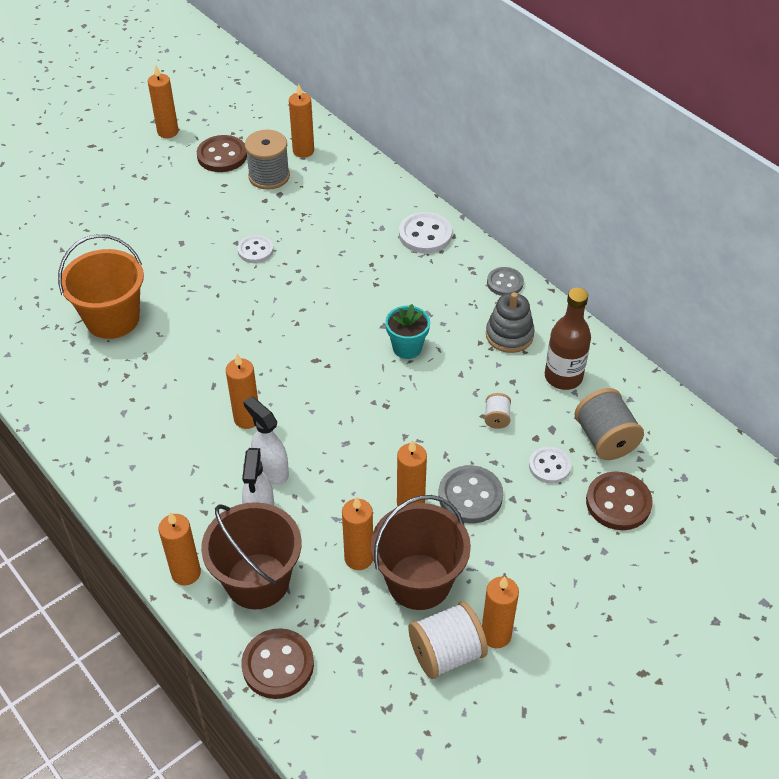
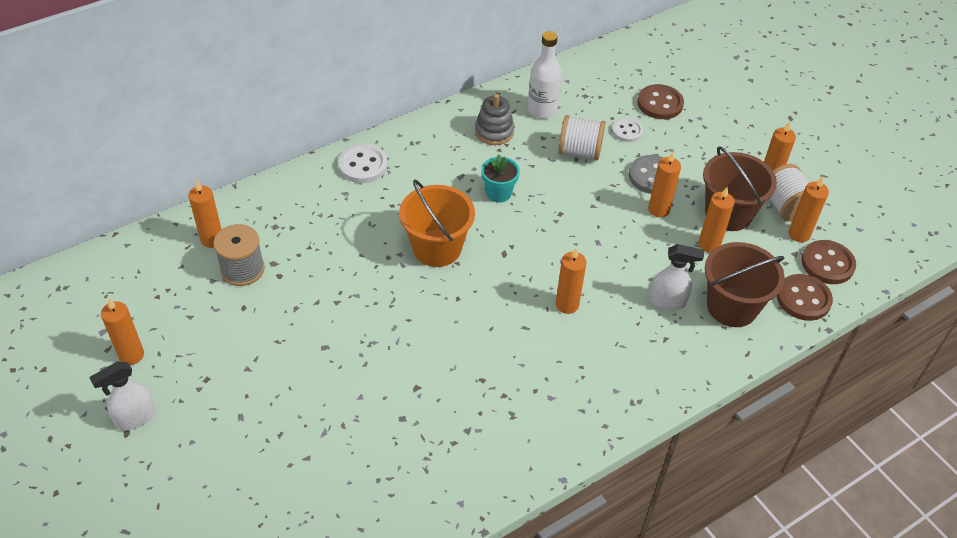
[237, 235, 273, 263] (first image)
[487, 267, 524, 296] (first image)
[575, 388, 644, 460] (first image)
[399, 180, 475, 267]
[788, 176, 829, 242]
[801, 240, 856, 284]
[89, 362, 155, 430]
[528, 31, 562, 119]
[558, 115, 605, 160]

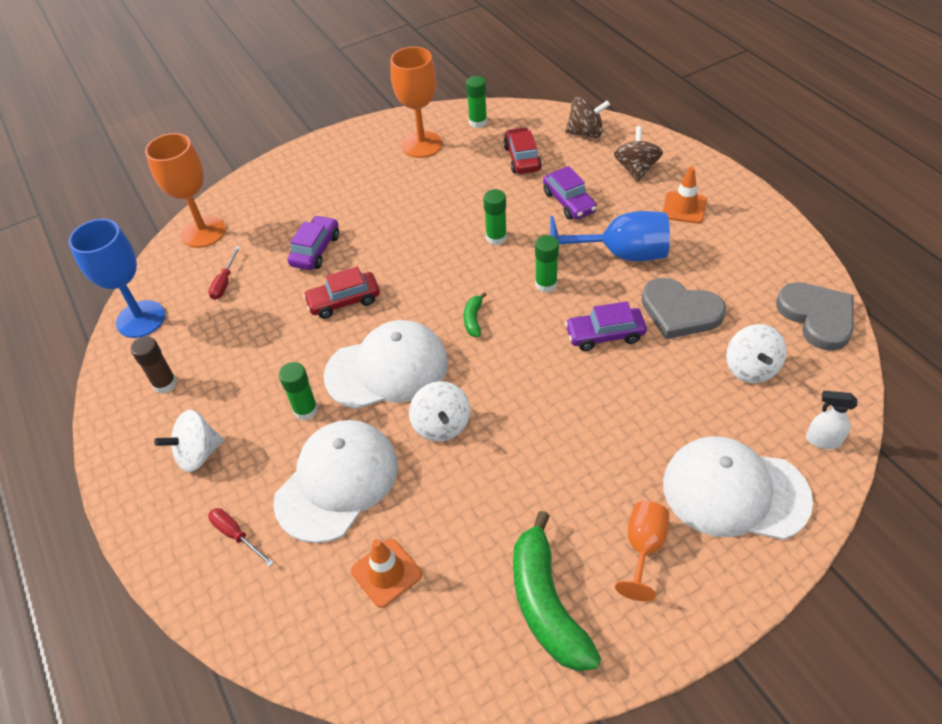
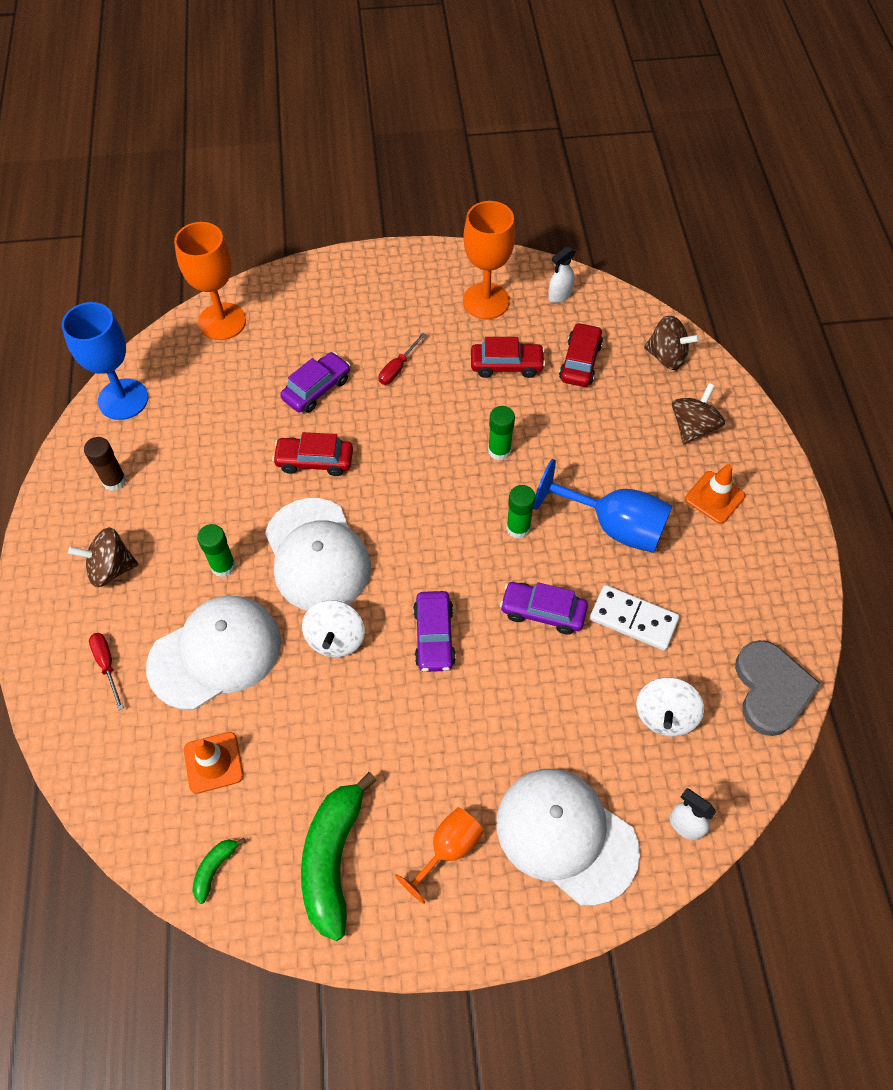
[471, 337, 546, 378]
[379, 332, 426, 385]
[192, 838, 246, 904]
[413, 591, 456, 672]
[548, 246, 576, 303]
[590, 585, 680, 651]
[68, 527, 139, 587]
[265, 498, 371, 611]

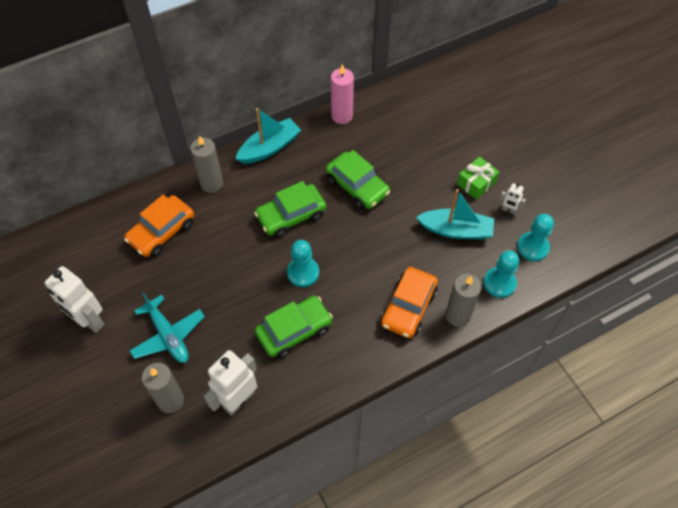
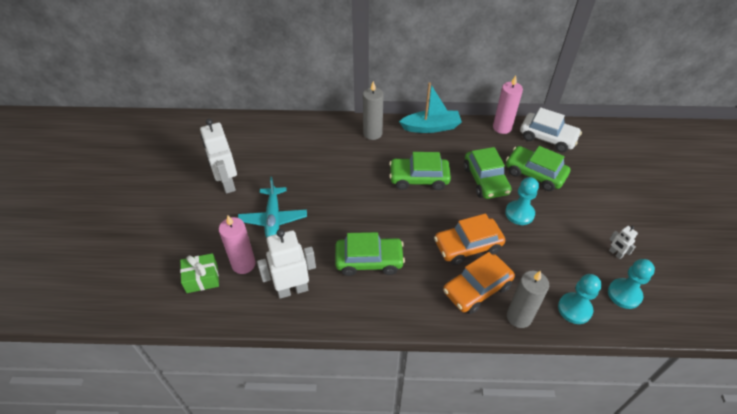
[416, 189, 494, 240] (first image)
[506, 146, 570, 191]
[520, 107, 582, 152]
[434, 214, 505, 265]
[505, 177, 539, 225]
[180, 253, 219, 293]
[219, 215, 256, 274]

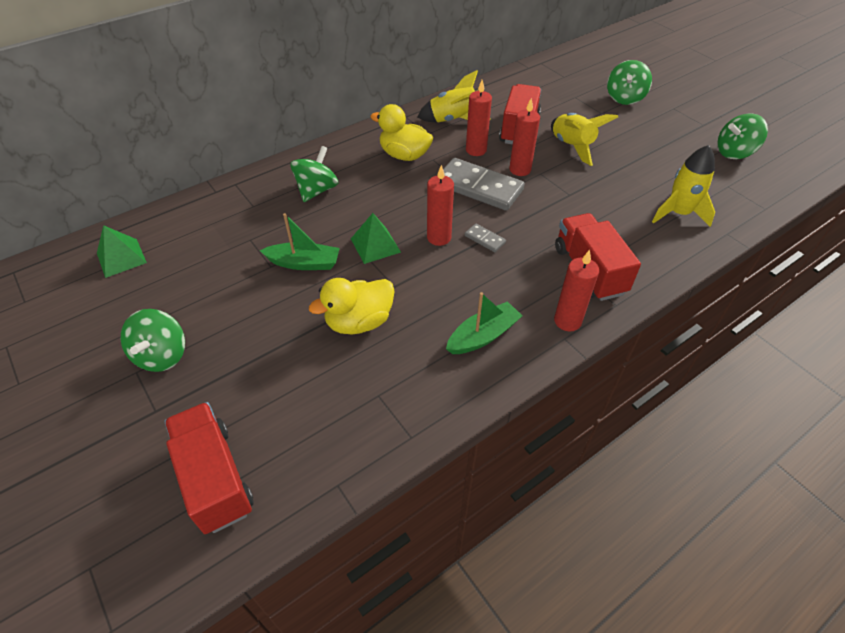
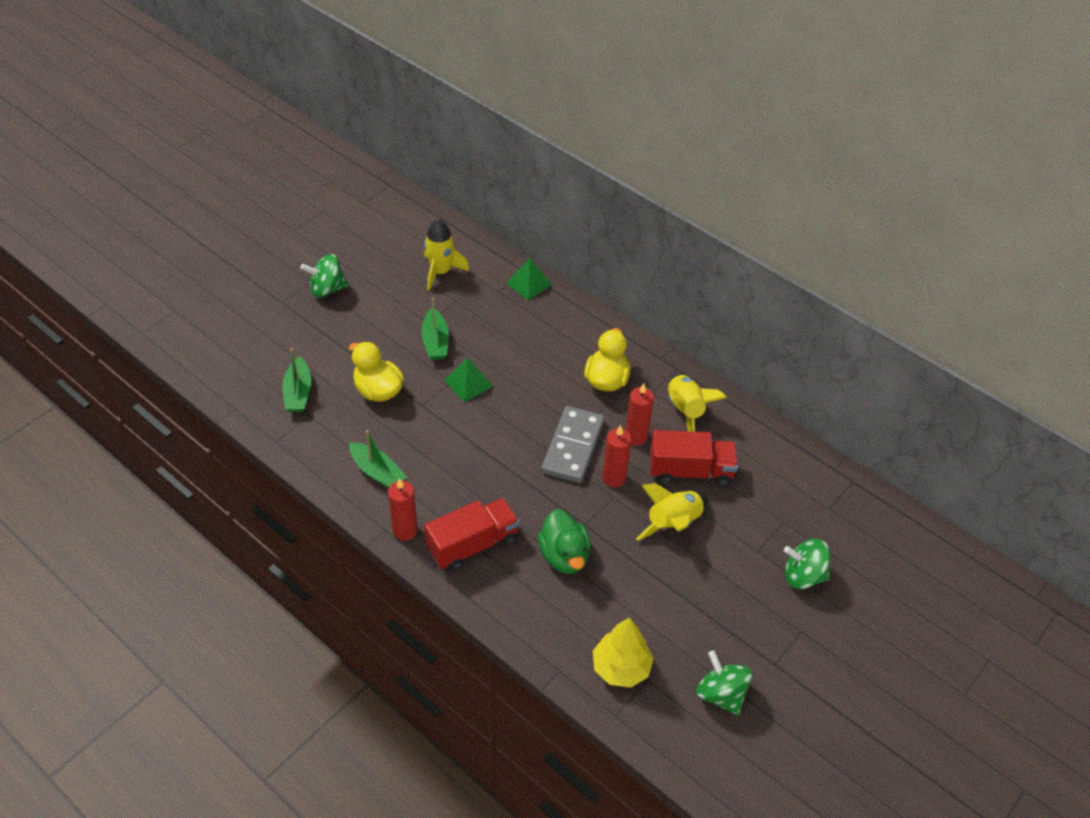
[164, 402, 254, 534] (first image)
[290, 146, 338, 202] (first image)
[427, 165, 454, 246] (first image)
[465, 224, 506, 252] (first image)
[283, 348, 311, 412]
[538, 509, 590, 574]
[593, 617, 654, 688]
[506, 258, 552, 301]
[424, 219, 469, 291]

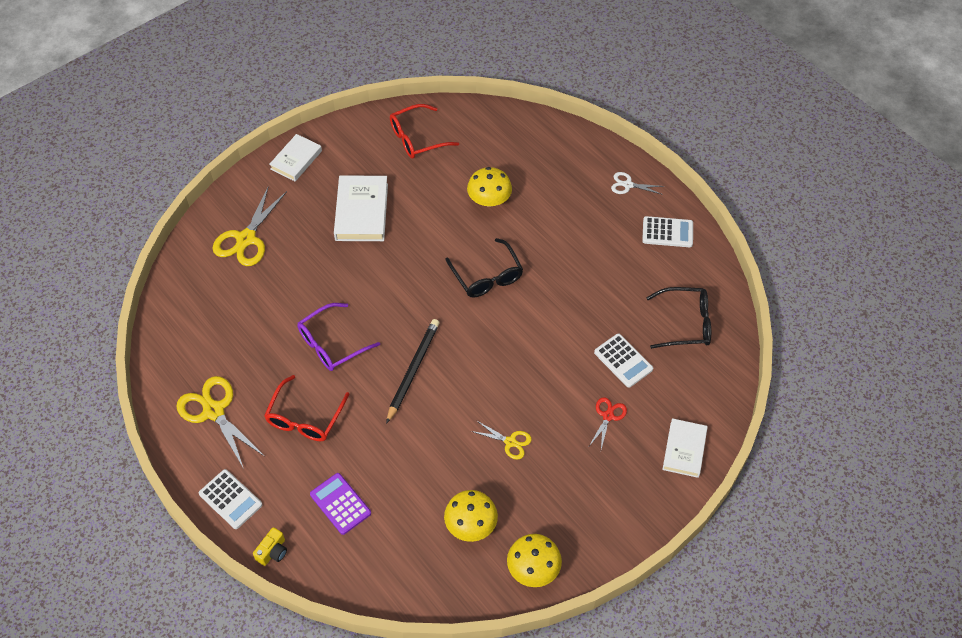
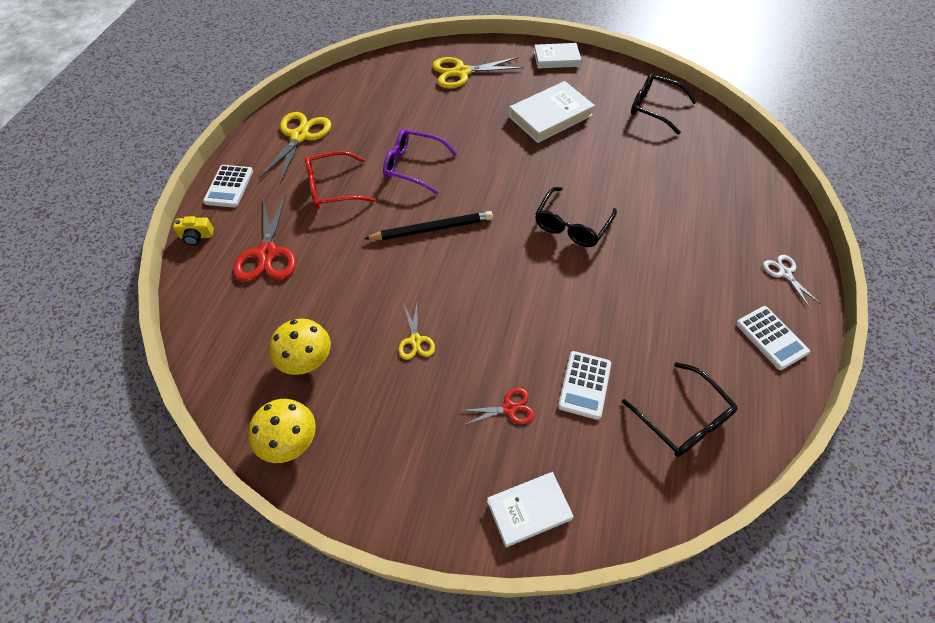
[467, 167, 512, 207] (first image)
[233, 194, 296, 282]
[631, 73, 697, 135]

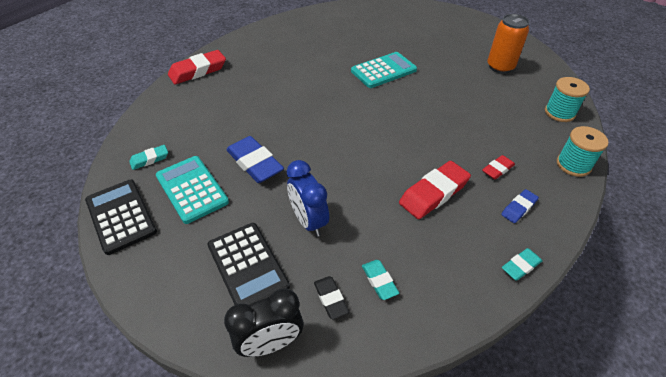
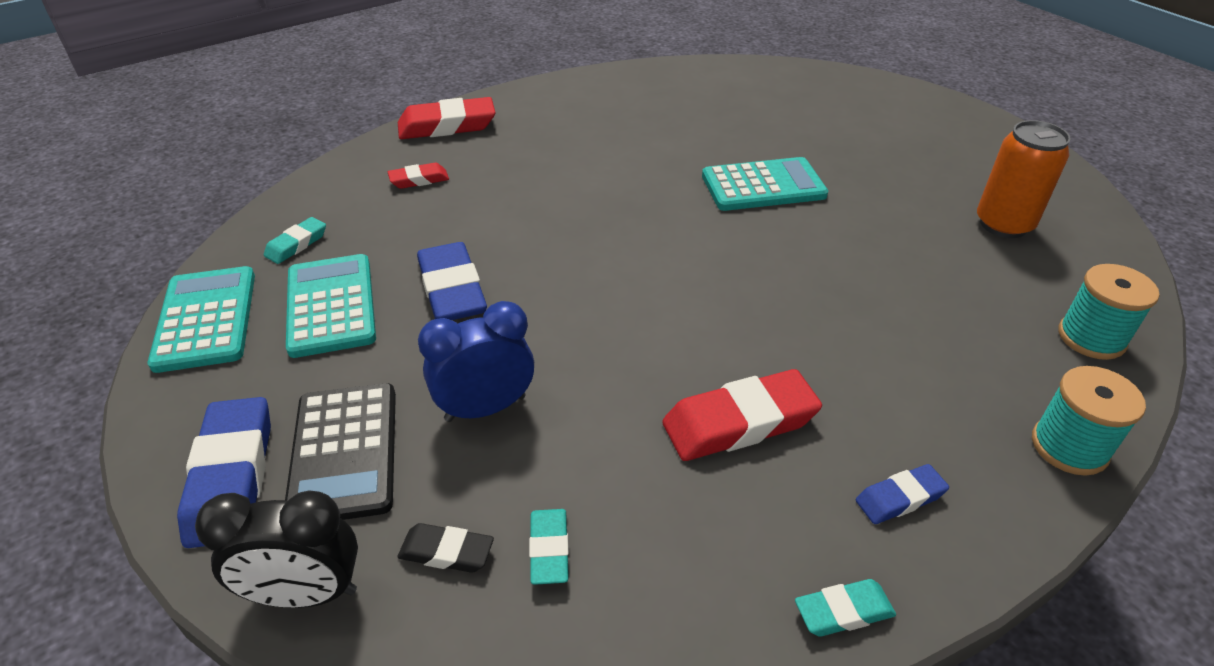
[177, 397, 271, 548]
[388, 163, 449, 189]
[148, 266, 255, 373]
[264, 217, 326, 264]
[418, 301, 534, 422]
[398, 523, 494, 573]

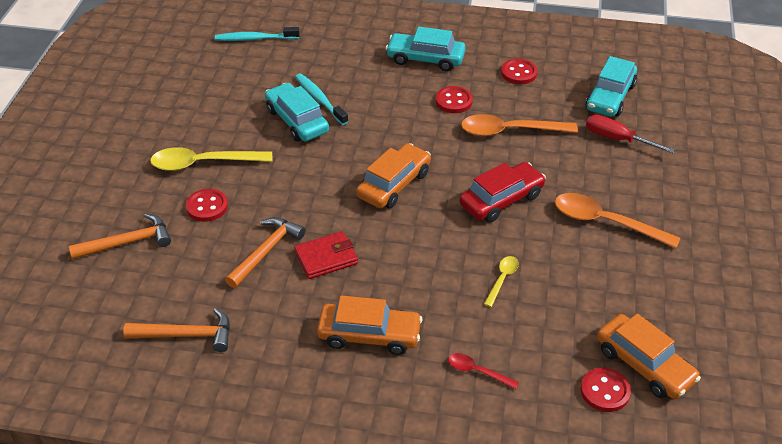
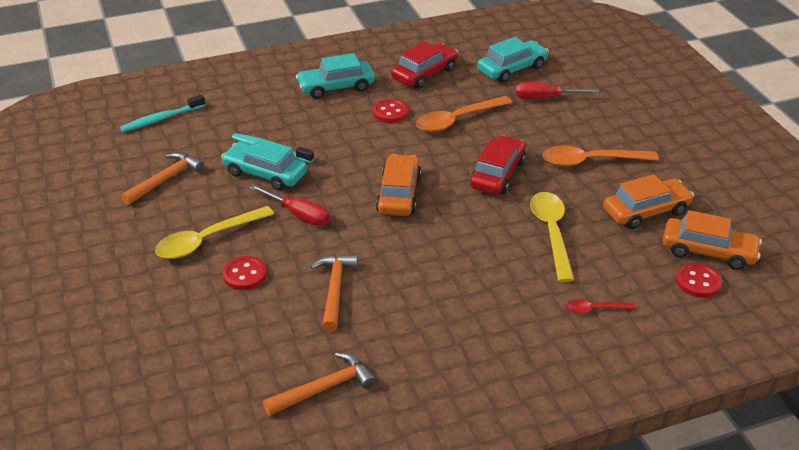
[294, 231, 358, 279] (first image)
[249, 184, 330, 226]
[121, 152, 204, 205]
[604, 174, 694, 229]
[391, 41, 458, 89]
[477, 37, 549, 83]
[530, 192, 574, 282]

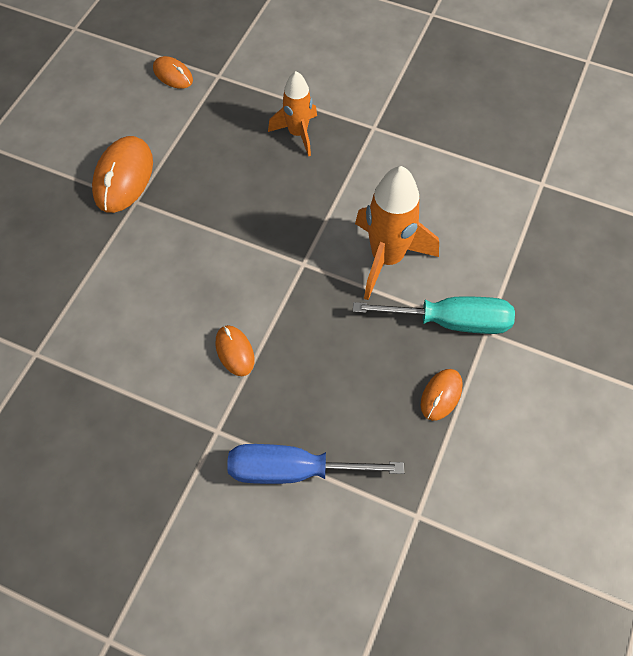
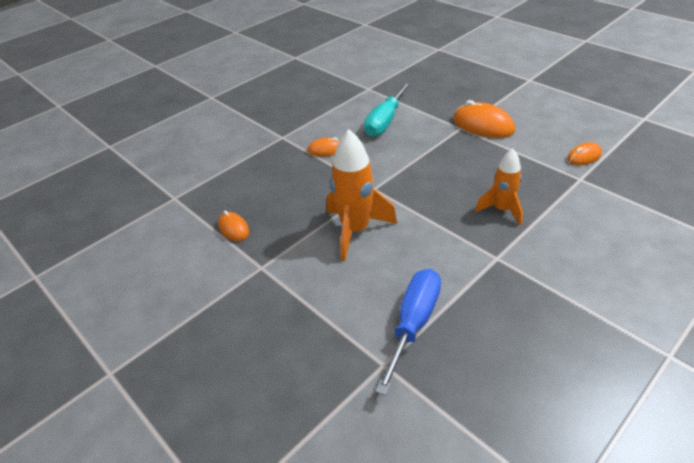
[375, 269, 441, 396]
[364, 82, 410, 137]

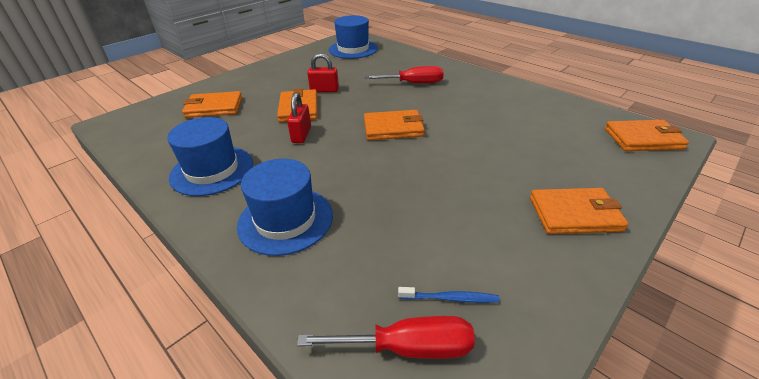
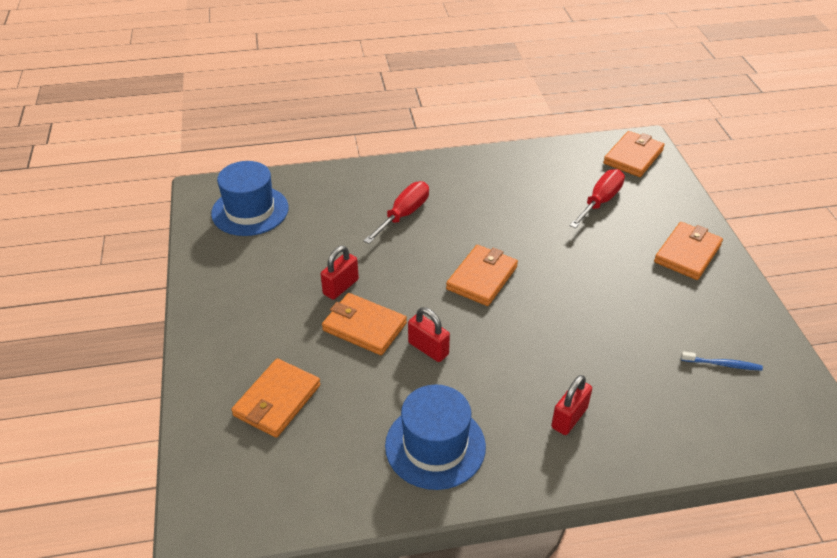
[570, 169, 625, 228]
[551, 375, 592, 435]
[681, 352, 763, 371]

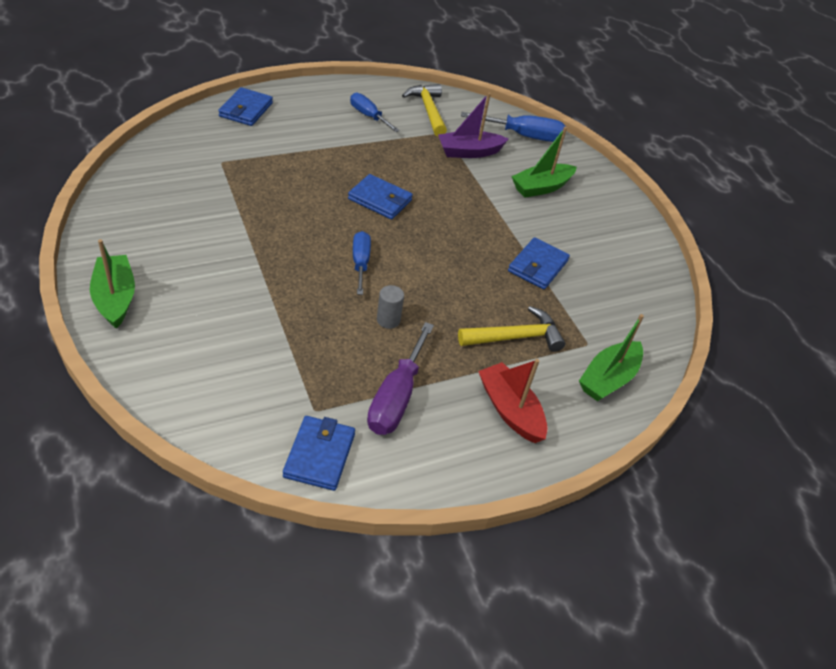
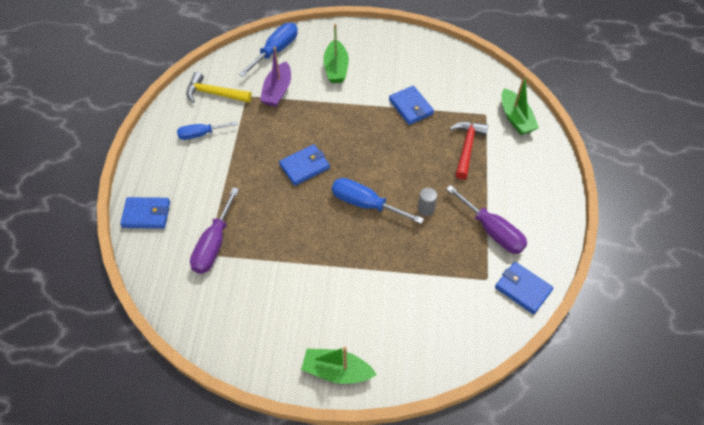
[478, 359, 548, 443] (first image)
[190, 187, 239, 274]
[450, 122, 488, 180]
[120, 197, 170, 229]
[332, 178, 424, 224]

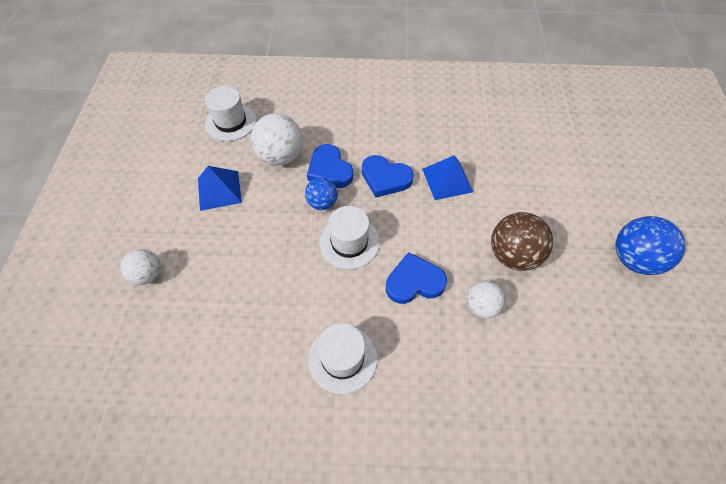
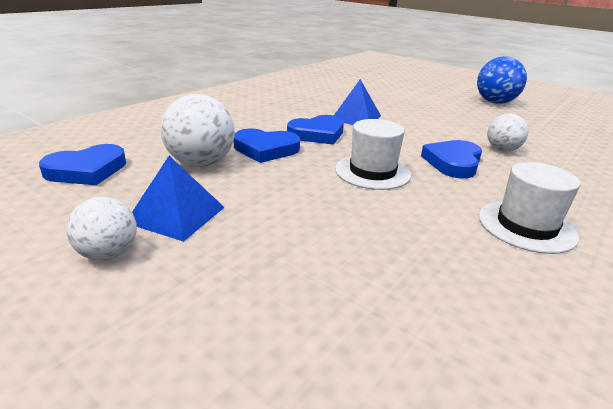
[305, 177, 338, 210] (first image)
[491, 212, 553, 271] (first image)
[66, 197, 137, 260]
[39, 144, 126, 185]

